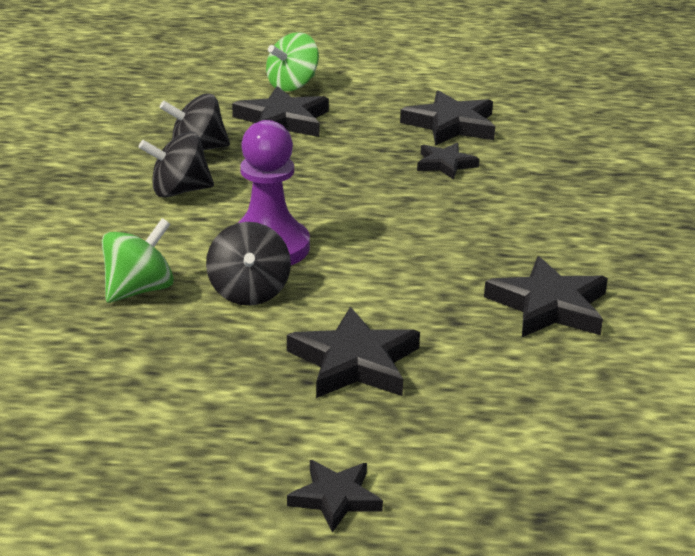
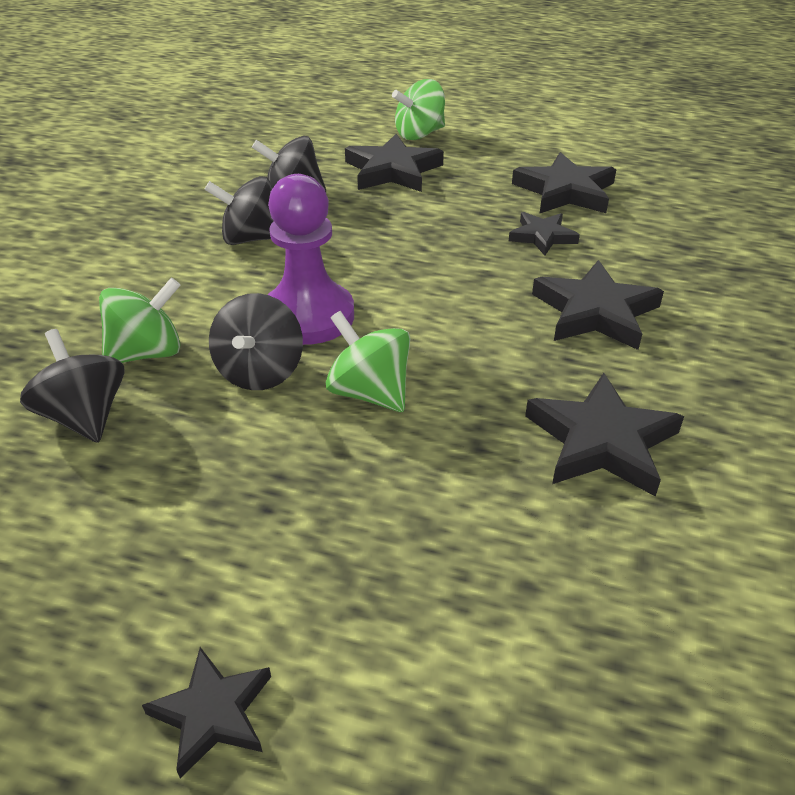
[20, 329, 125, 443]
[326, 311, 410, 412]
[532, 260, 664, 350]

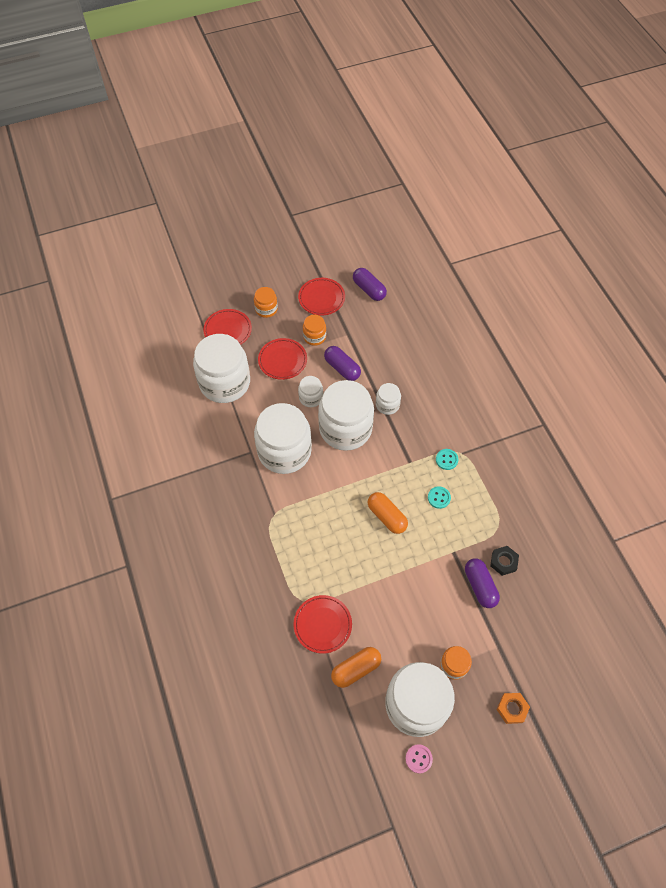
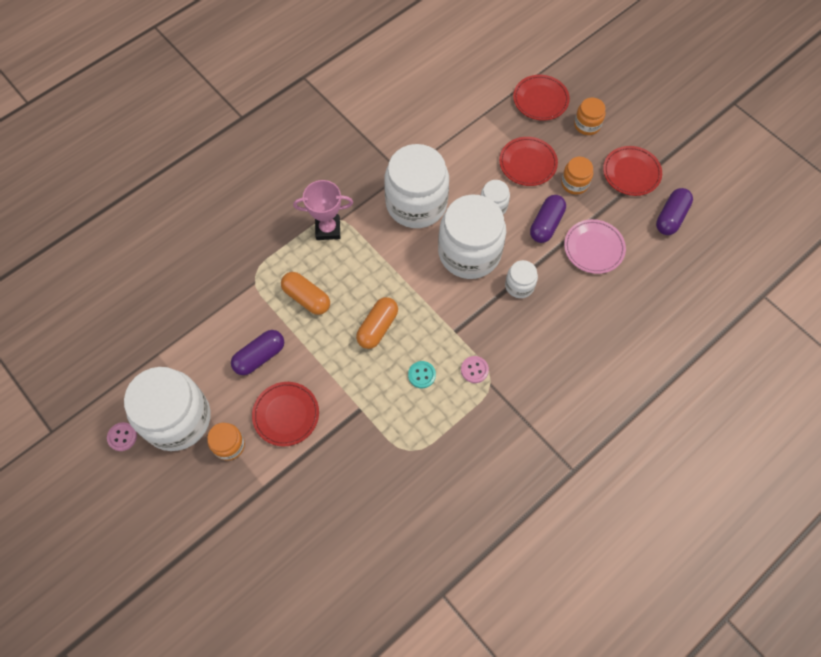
[193, 334, 250, 403] (first image)
[490, 546, 519, 576] (first image)
[496, 693, 530, 724] (first image)
[293, 180, 353, 240]
[564, 219, 626, 274]
[252, 382, 319, 447]
[281, 272, 330, 315]
[231, 330, 284, 375]
[461, 356, 489, 383]

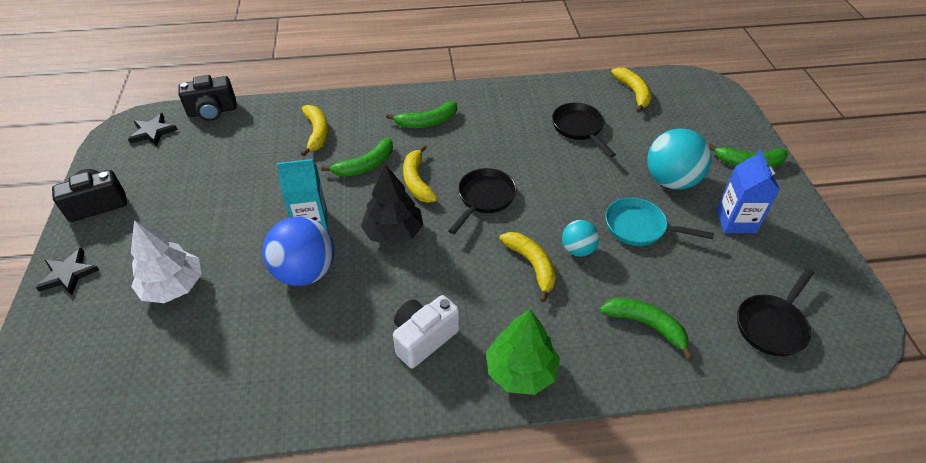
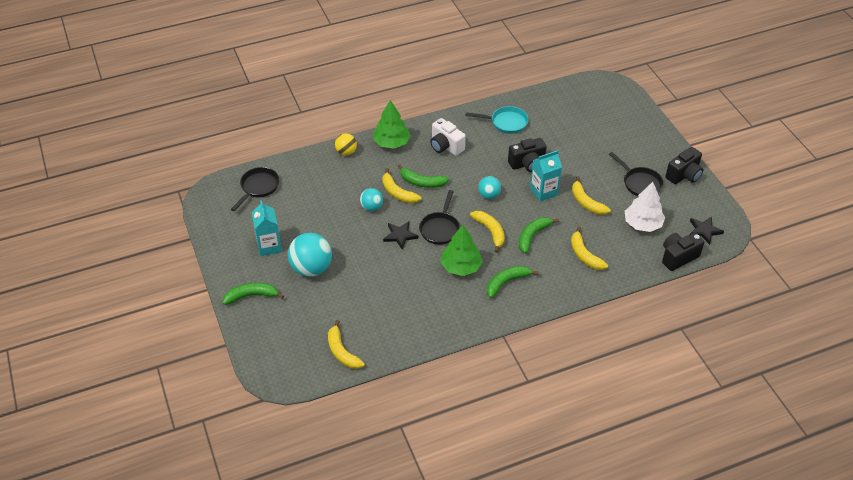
[335, 133, 357, 155]
[441, 225, 483, 276]
[572, 176, 611, 215]
[383, 221, 419, 250]
[625, 182, 665, 232]
[609, 152, 663, 196]
[398, 164, 449, 188]
[466, 106, 529, 134]
[508, 138, 547, 172]
[478, 176, 501, 199]
[252, 200, 282, 256]
[430, 118, 466, 156]

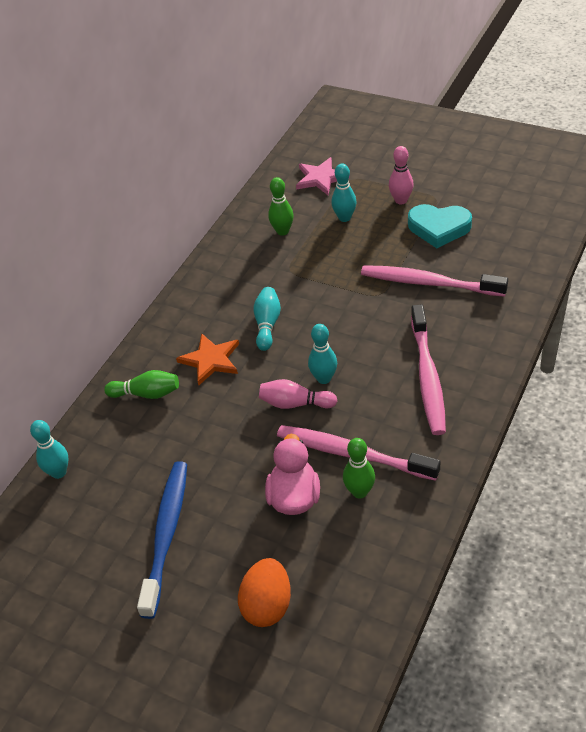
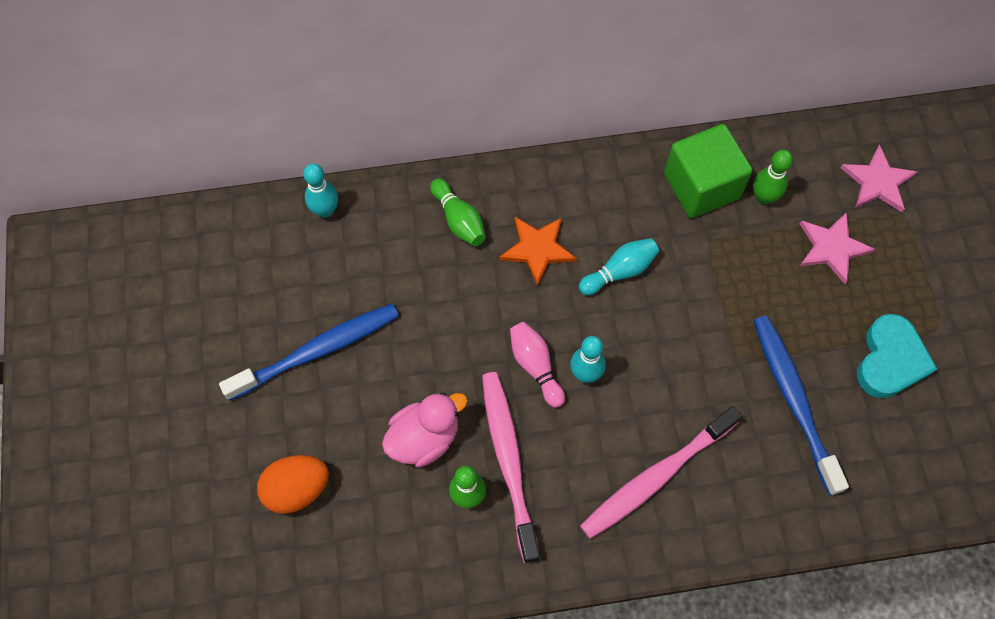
[389, 146, 414, 204] (first image)
[664, 124, 753, 218]
[800, 212, 875, 284]
[753, 316, 849, 495]
[857, 314, 937, 398]

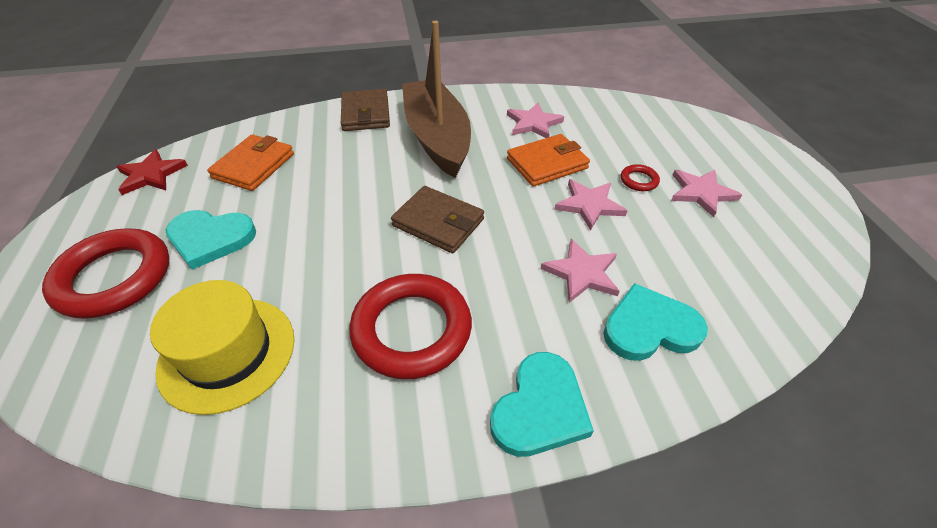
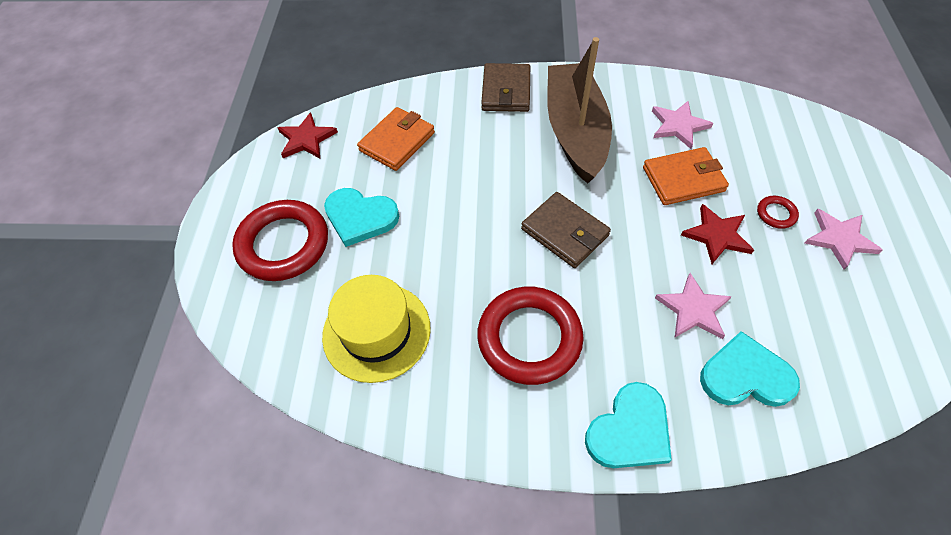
[681, 204, 754, 264]

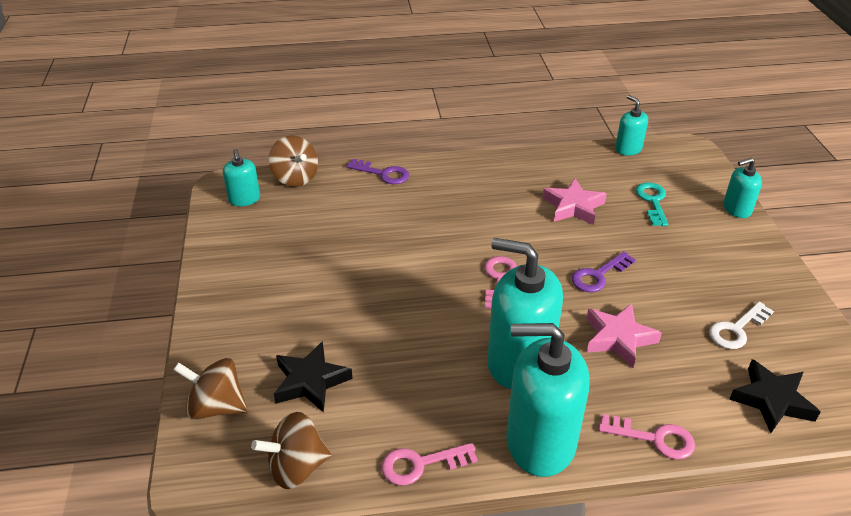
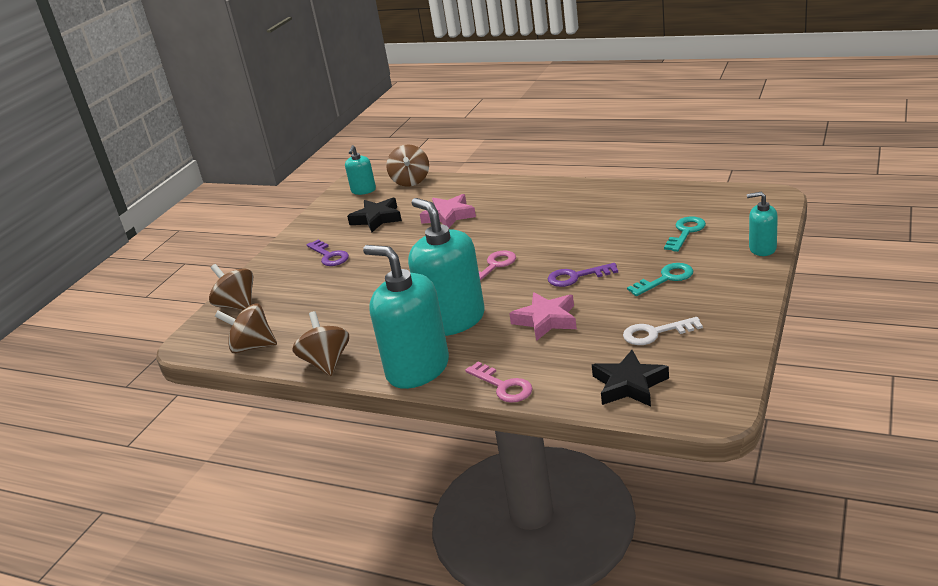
[615, 95, 648, 155] (first image)
[627, 263, 693, 296]
[347, 198, 402, 232]
[307, 240, 349, 266]
[420, 194, 476, 228]
[293, 311, 349, 376]

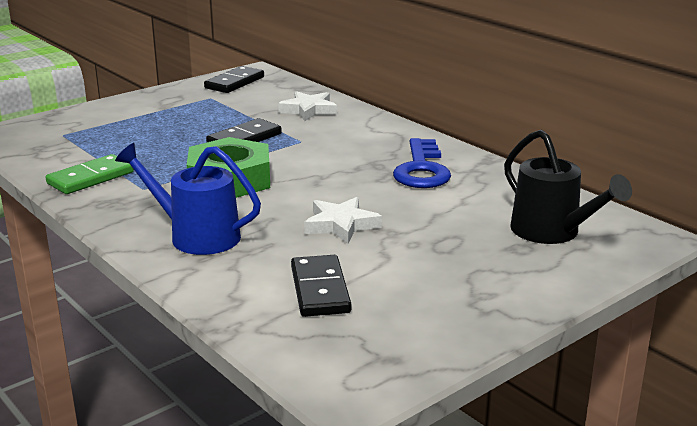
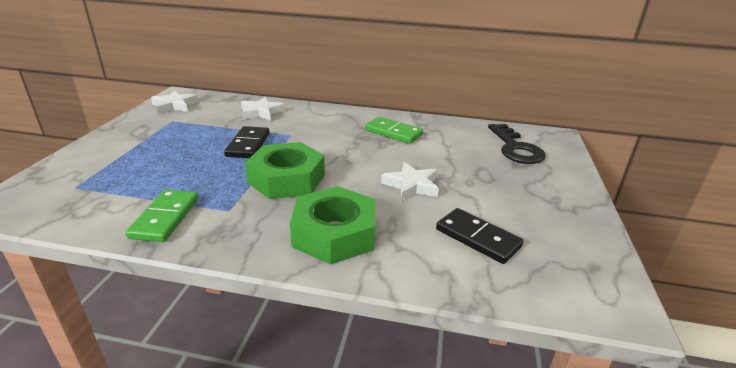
[290, 186, 375, 264]
[151, 90, 198, 114]
[365, 117, 423, 144]
[488, 124, 546, 164]

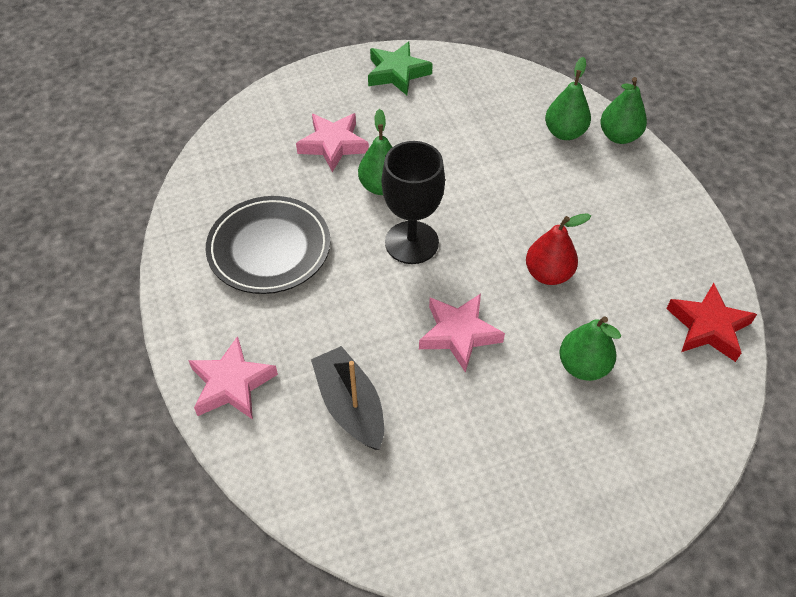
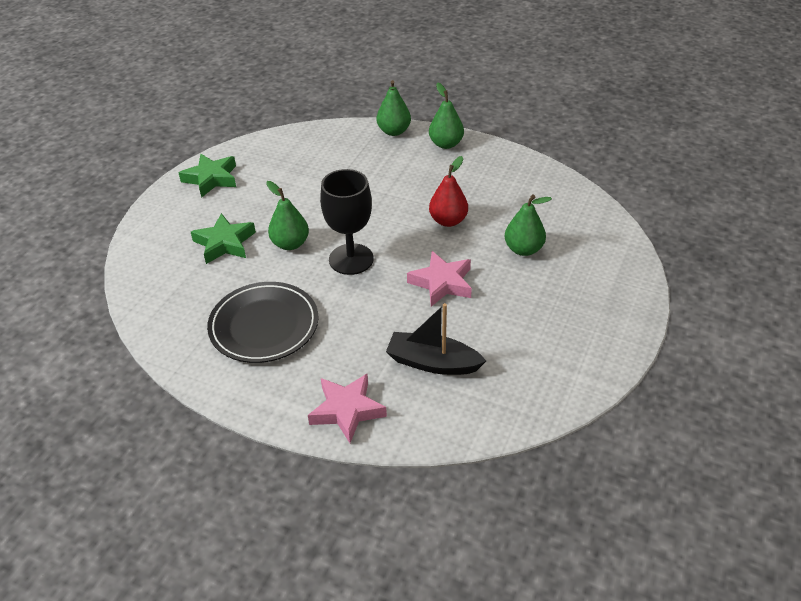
[666, 283, 757, 362] (first image)
[429, 83, 464, 149]
[191, 213, 256, 264]

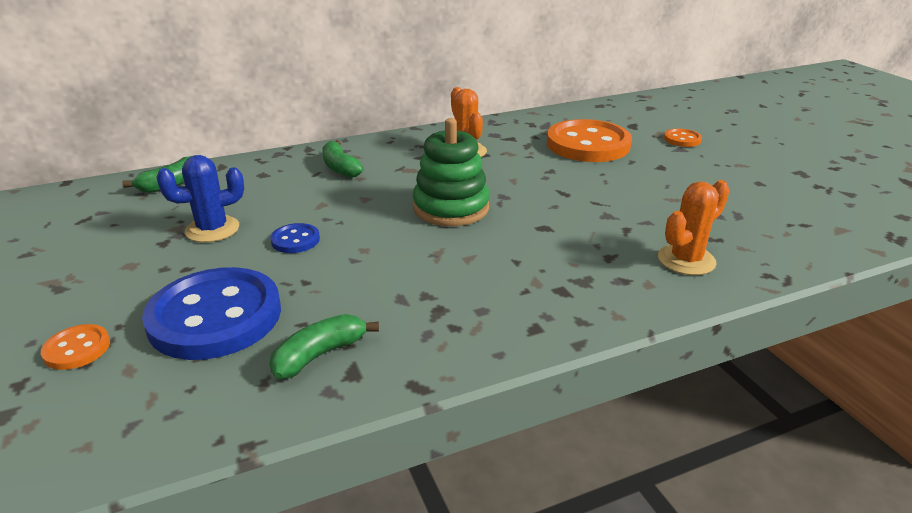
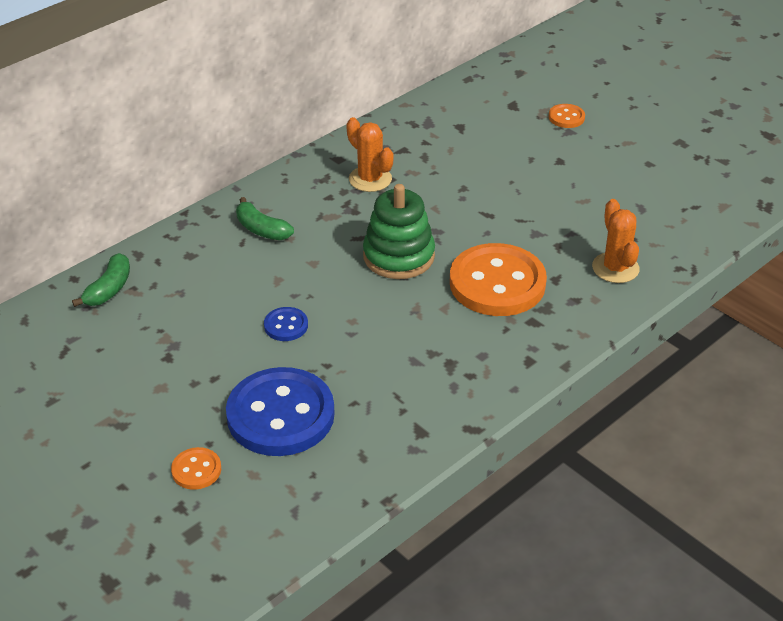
[157, 155, 244, 242] (first image)
[269, 314, 379, 379] (first image)
[450, 243, 547, 316]
[592, 199, 640, 283]

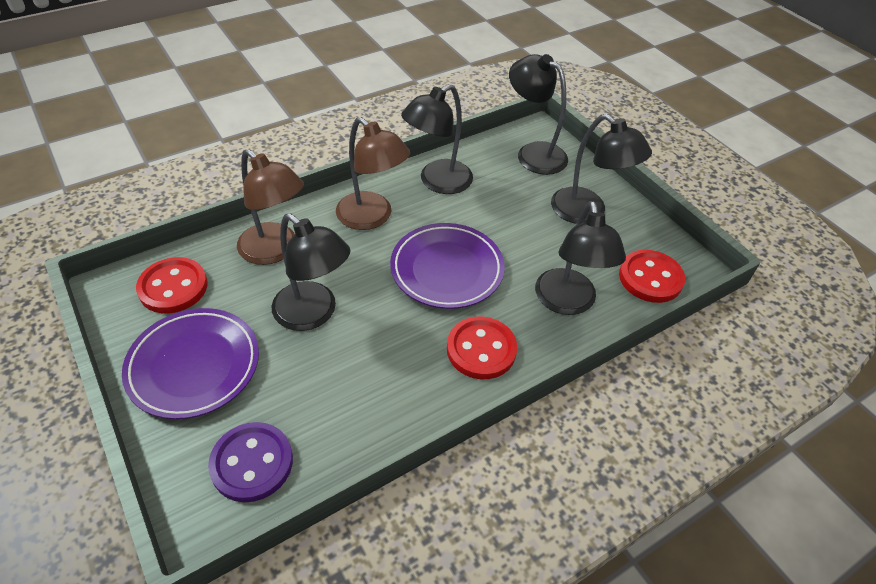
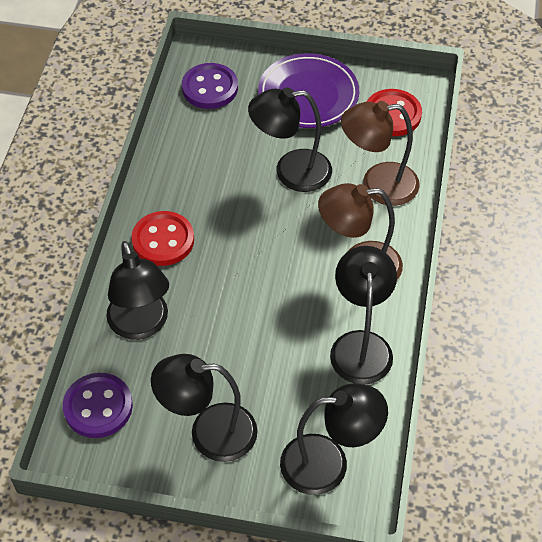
[390, 223, 505, 309] (first image)
[63, 373, 133, 438]
[106, 241, 169, 340]

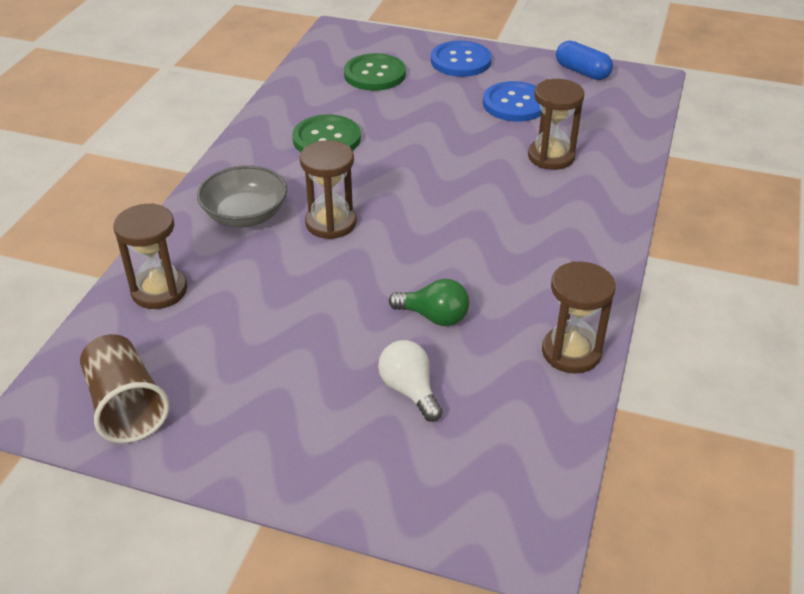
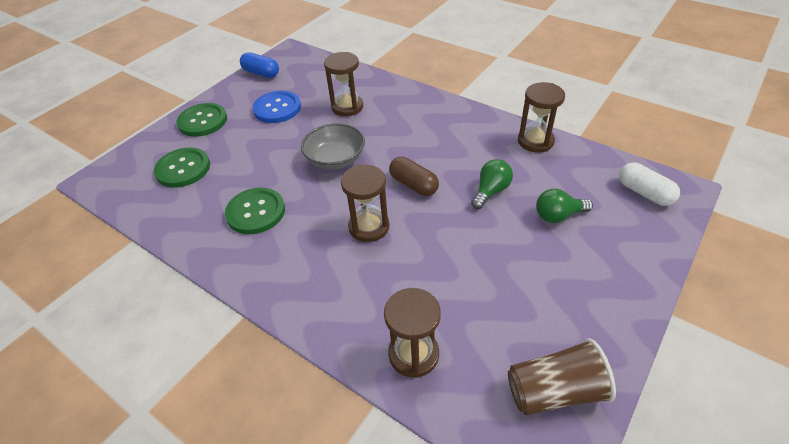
[389, 157, 439, 196]
[619, 163, 680, 206]
[301, 123, 365, 170]
[536, 189, 593, 223]
[177, 103, 227, 137]
[240, 52, 279, 78]

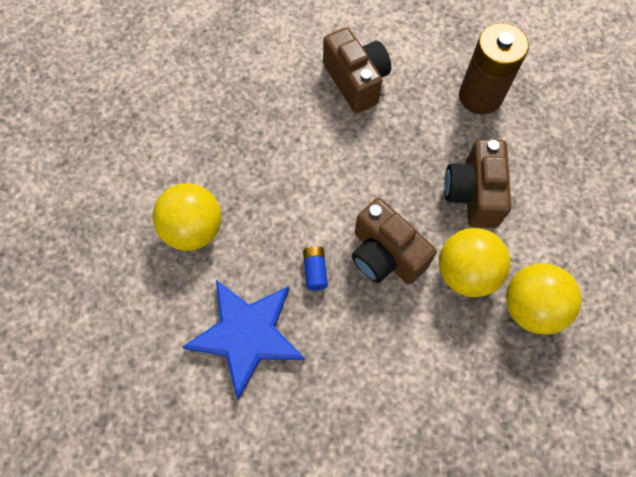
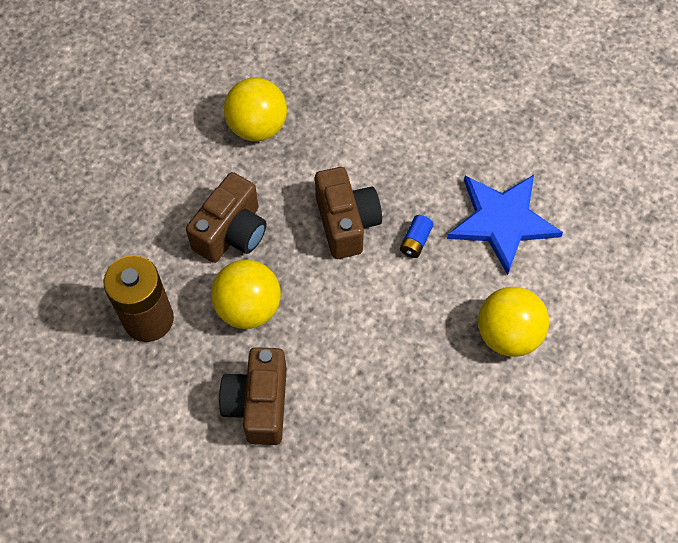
[211, 260, 281, 329]

